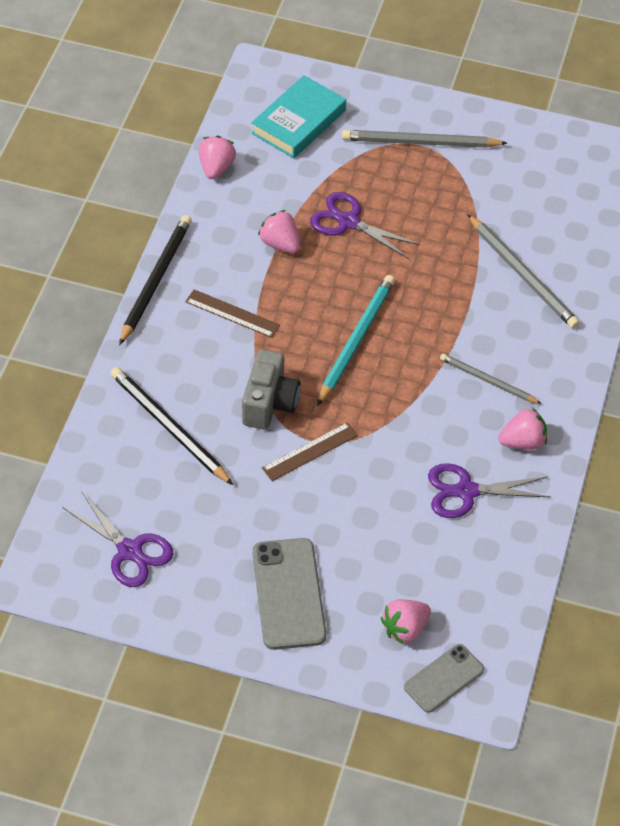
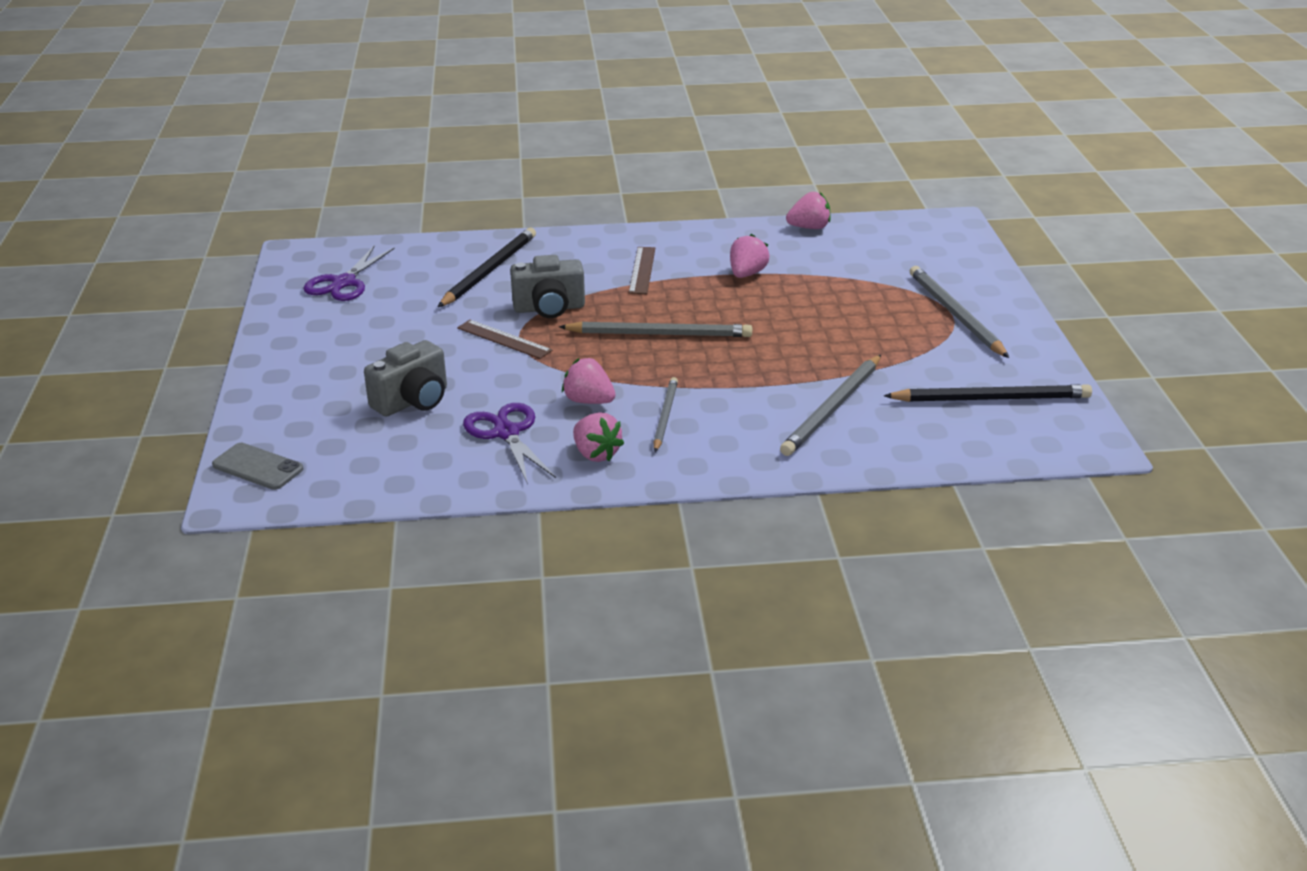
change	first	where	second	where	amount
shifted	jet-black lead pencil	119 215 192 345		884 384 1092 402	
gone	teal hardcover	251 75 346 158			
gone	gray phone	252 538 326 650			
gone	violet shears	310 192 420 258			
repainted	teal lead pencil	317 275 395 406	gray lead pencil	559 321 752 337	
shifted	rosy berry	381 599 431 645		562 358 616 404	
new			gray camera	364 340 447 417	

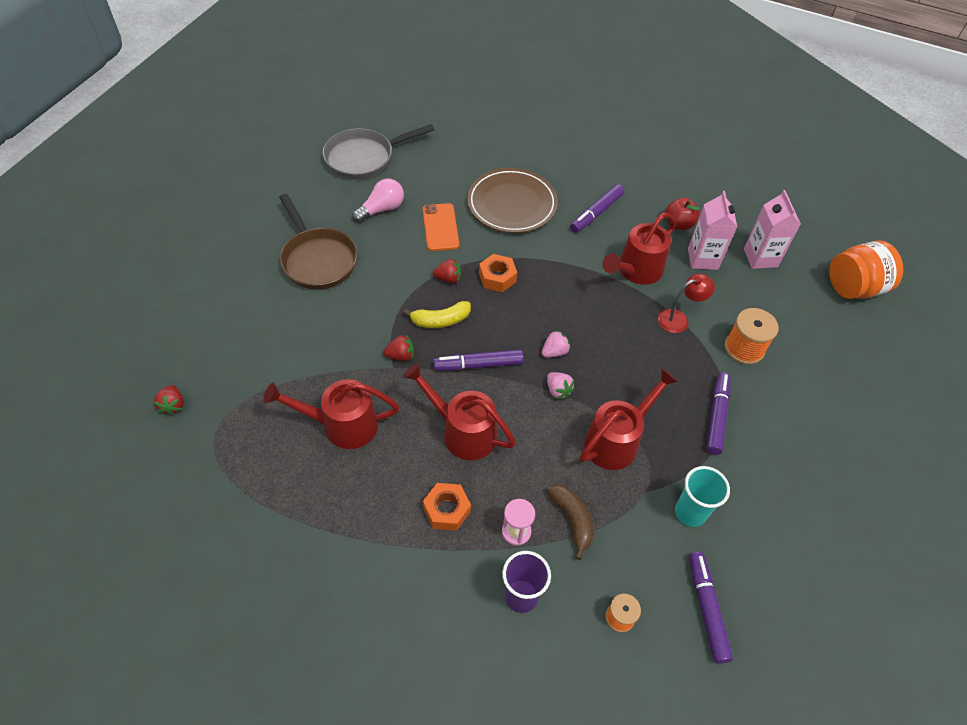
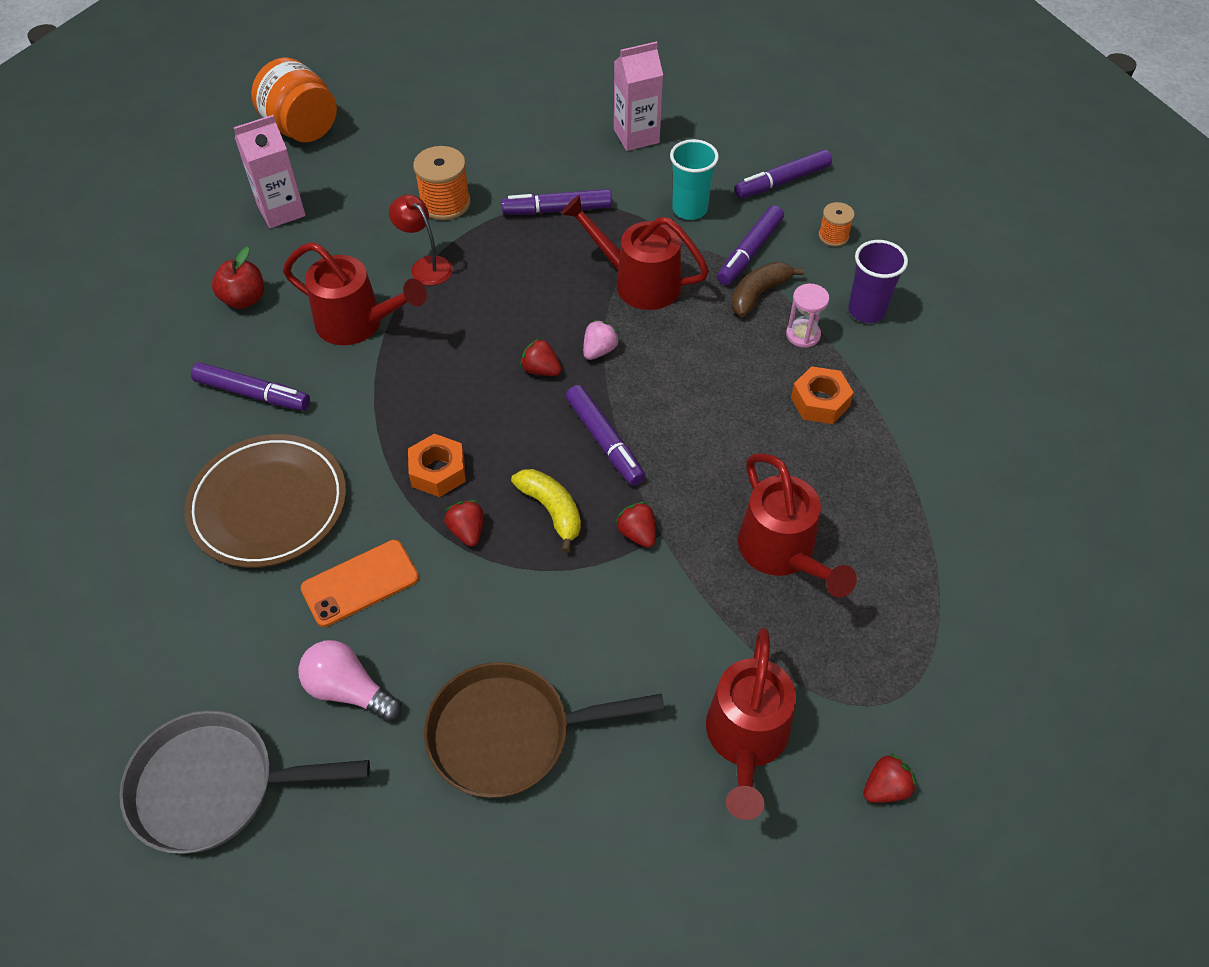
change	first	where	second	where	amount
rotated	dark brown skillet	279 194 358 290		424 662 665 798	135 degrees counterclockwise
rotated	gray skillet	323 124 434 179		119 710 370 854	135 degrees clockwise
shifted	crimson watering pot	403 363 516 460		706 628 796 820	
repainted	rosy berry	542 330 571 358	crimson berry	520 338 562 376	
shifted	rosy milk carton	688 191 737 270		614 42 663 151	
new			violet marker pen	717 205 784 285	

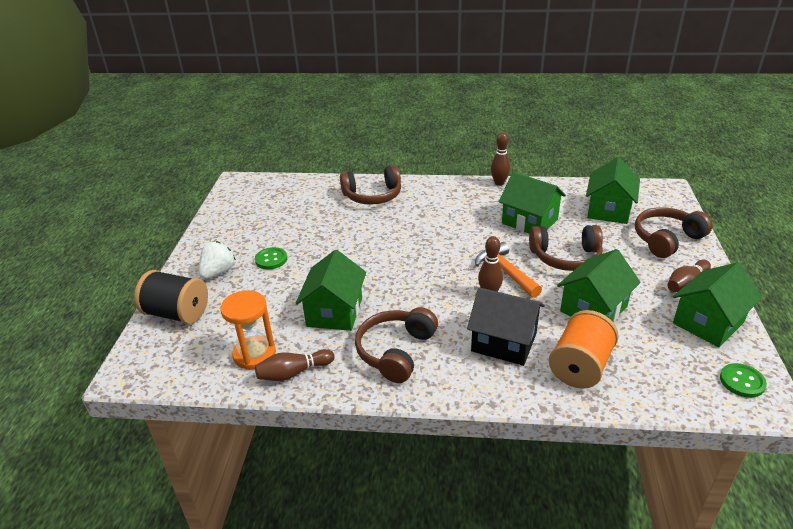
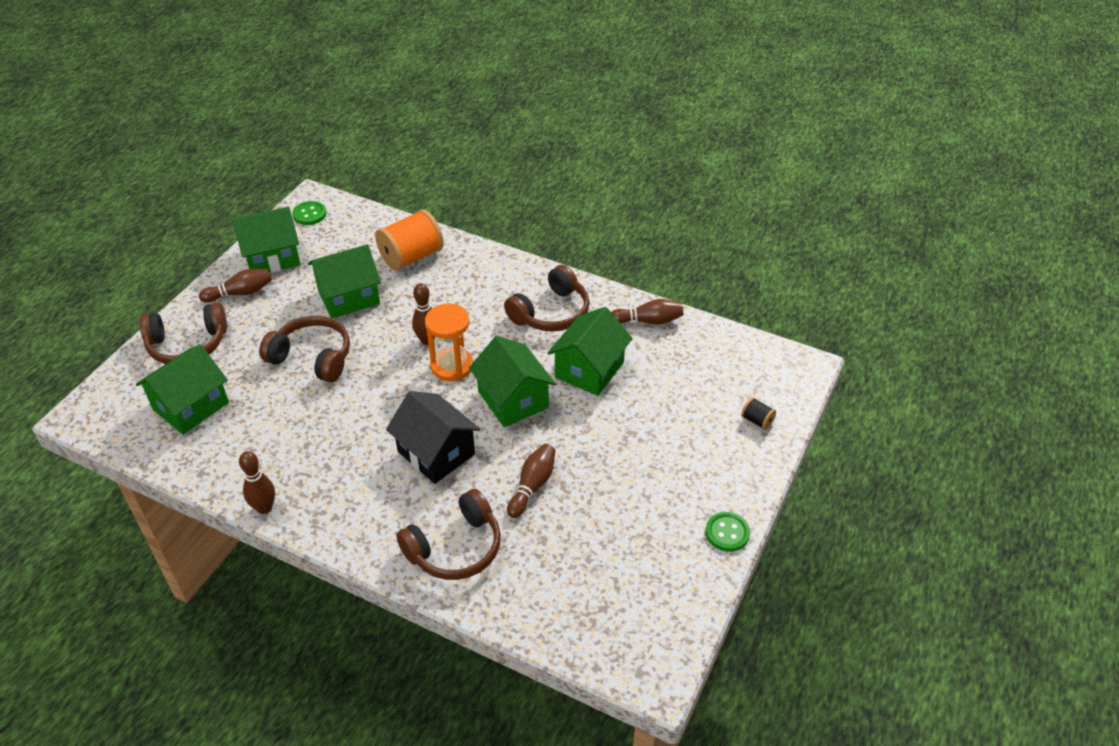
change	first	where	second	where	amount
scaled	jet-black spool	134 270 208 324		741 397 776 430	x0.44
gone	pure white berry	199 241 236 279			
shifted	orange-coloured sand timer	220 290 276 370		425 304 473 381	
shifted	green shirt button	255 247 287 270		705 512 750 552	
rotated	dark brown headset	340 165 401 205		396 489 501 580	135 degrees clockwise
shifted	jet-black house	467 287 545 366		386 391 480 484	
gone	orange-coloured hammer	475 242 542 298			
shifted	green house	499 172 566 233		469 336 556 427	
new			dark brown skittle	507 444 555 518	

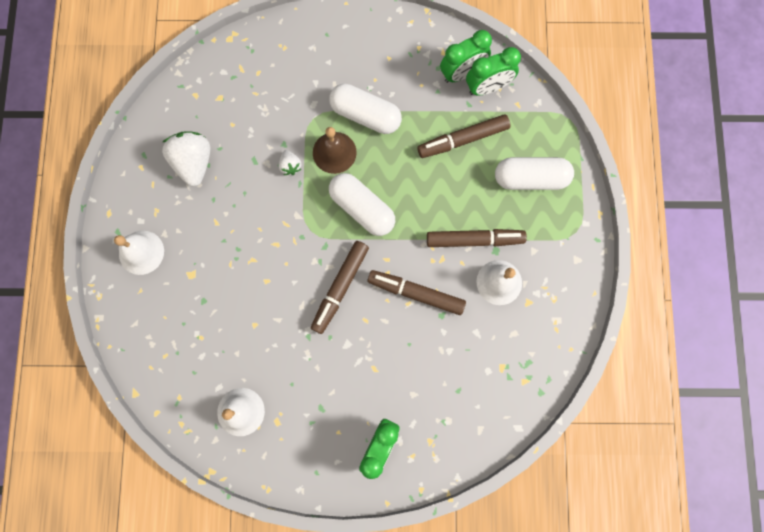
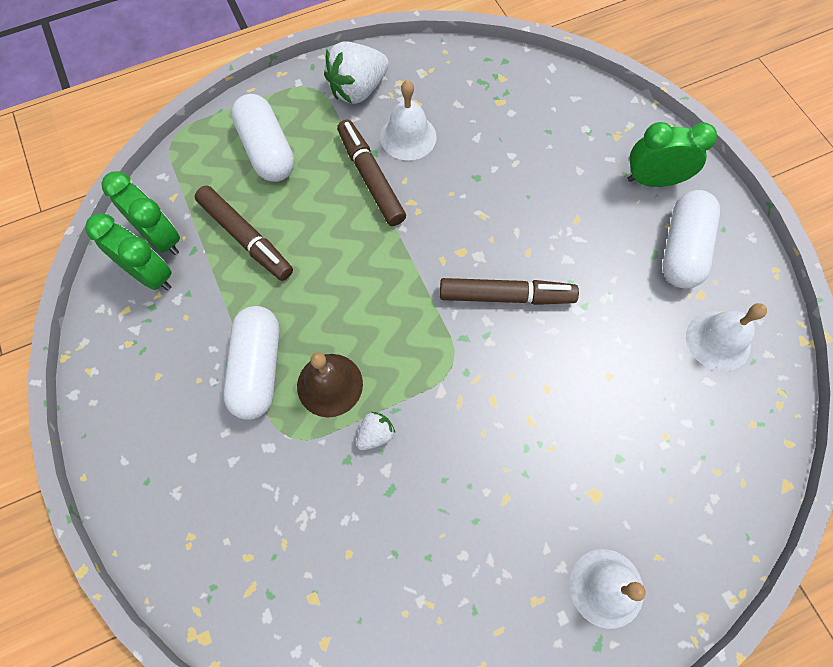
change	first	where	second	where	amount
shifted	pure white berry	162 131 210 187		324 41 389 104	
shifted	pure white pill	329 173 395 236		663 190 720 289	
gone	dark brown marker pen	368 270 466 315			

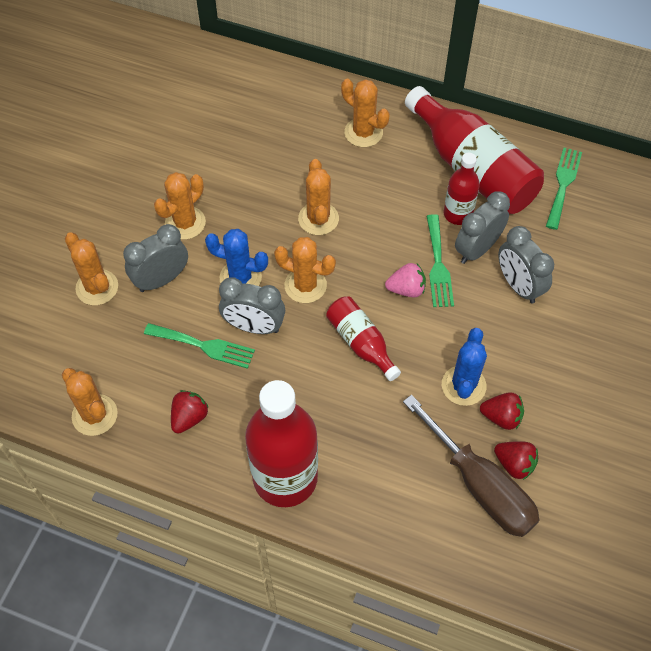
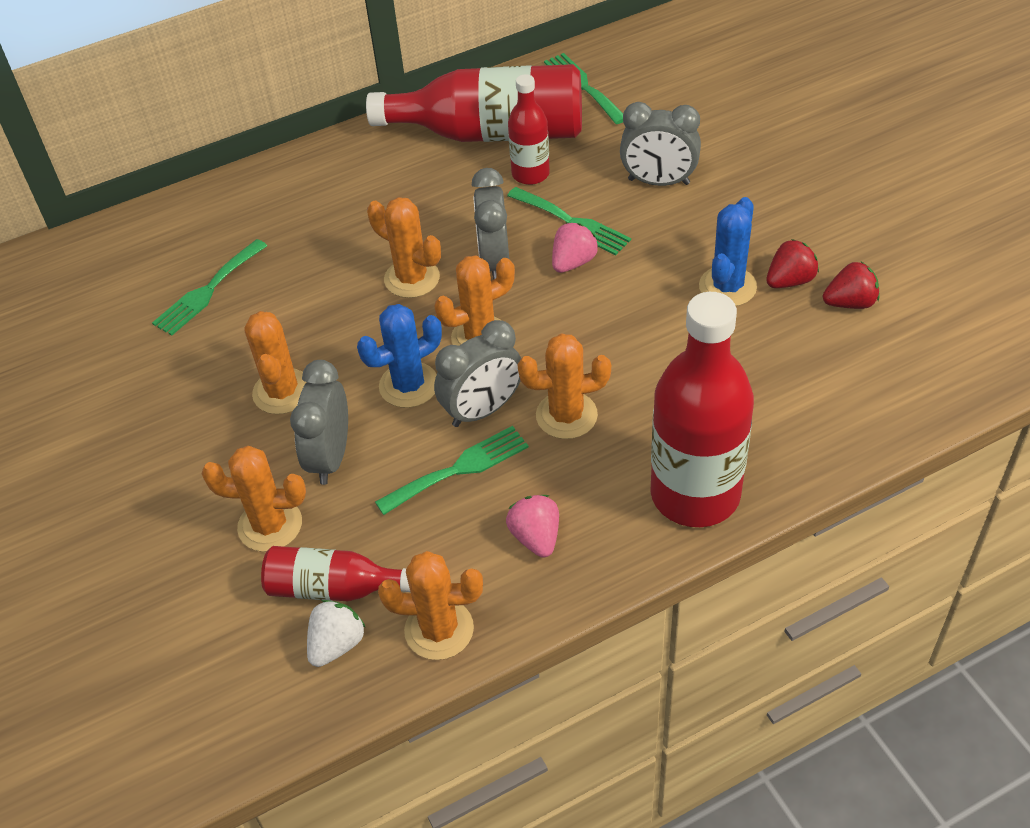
change	first	where	second	where	amount
repainted	crimson berry	171 390 209 434	rosy berry	506 495 559 558	
shifted	crimson drink bottle	326 296 401 381		261 546 410 601	
shifted	orange-coloured prickly plant	341 79 390 147		517 334 611 439	
gone	dark brown hand screwdriver	403 395 539 537			
rotated	cobalt prickly plant	442 328 487 406		699 197 757 306	60 degrees clockwise
shifted	gray alarm clock	455 191 510 264		472 168 509 280	
new			green dinner fork	152 239 267 336	
new			pure white berry	307 600 366 667	

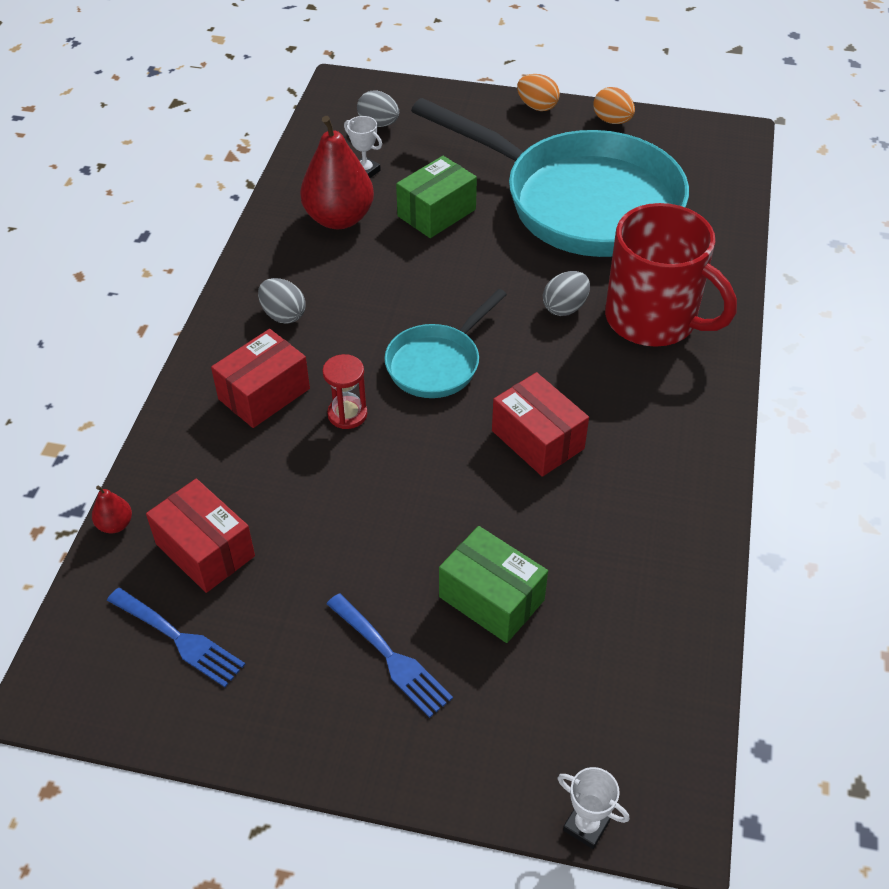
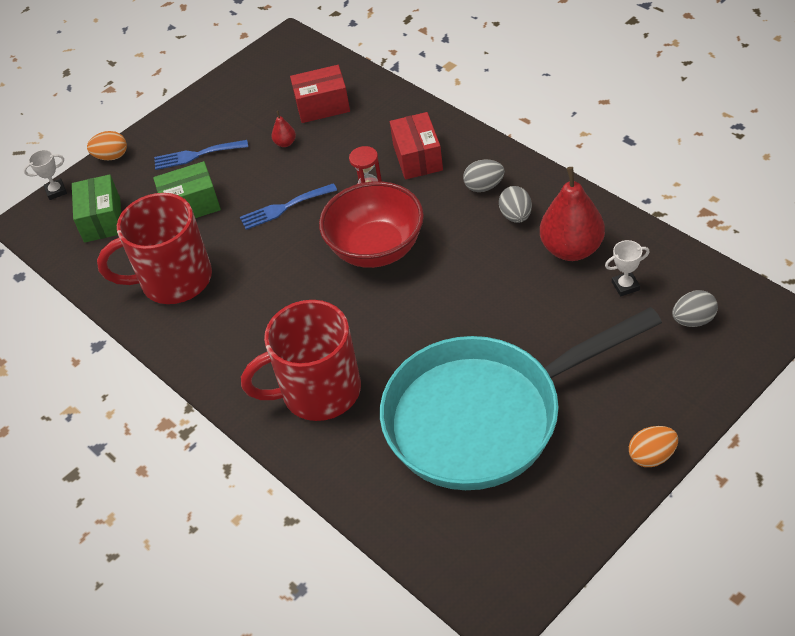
change	first	where	second	where	amount
shifted	crimson pear fruit	92 486 132 533		271 111 296 147	
shifted	cobalt dinner fork	107 588 245 687		240 183 337 230	
swapped	teal skillet	385 289 507 398	crimson serving bowl	319 181 424 268	
shifted	green box	396 156 477 238		72 174 121 243	
gone	crimson box	492 372 589 477			
shifted	gray egg shape	543 271 590 316		499 186 532 223	
shifted	orange-coloured egg shape	593 87 635 124		87 131 127 160	
new			crimson tea mug	97 193 212 304	

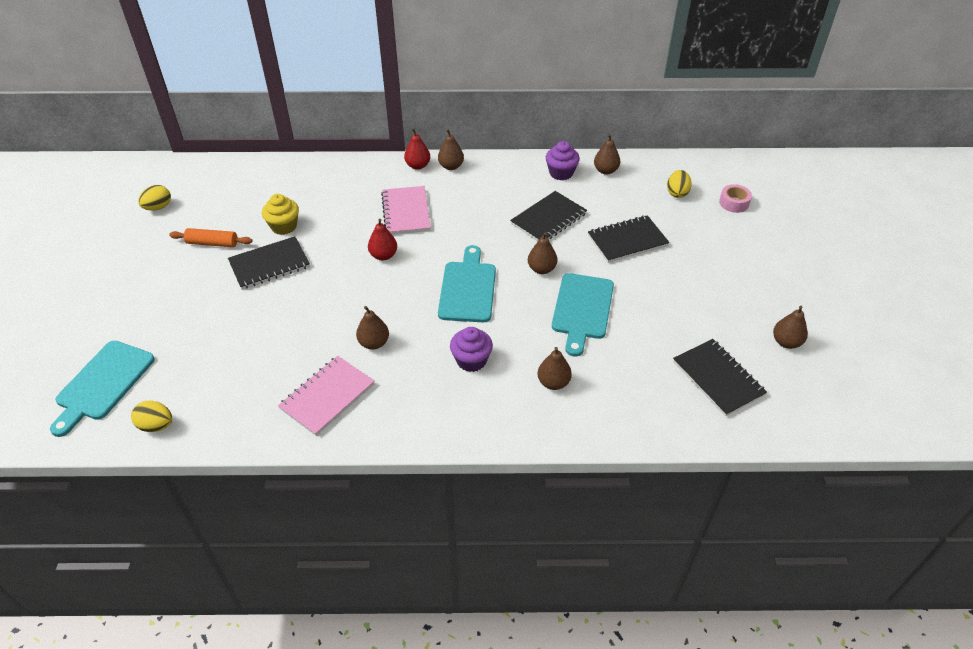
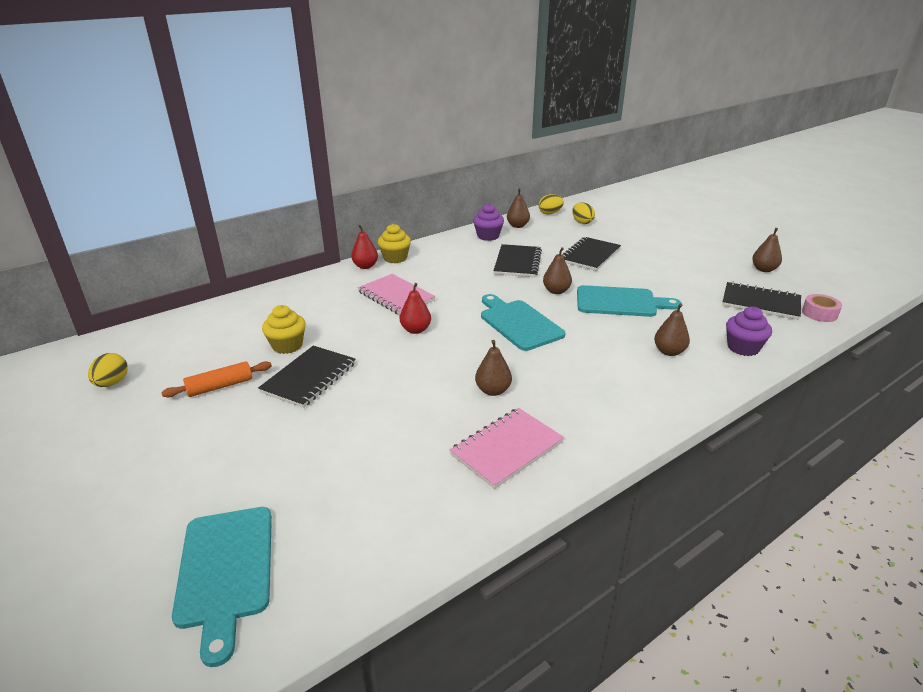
change	first	where	second	where	amount
shifted	golden egg shape	131 401 172 432		539 194 564 215	
rotated	rosy notepad	278 356 375 436		450 408 564 489	45 degrees clockwise
swapped	dark brown pear fruit	438 129 464 170	golden fairy cake	378 224 411 263	
shifted	violet fairy cake	450 327 493 372		726 307 772 356	
rotated	teal bread board	552 273 614 356		577 285 681 317	60 degrees counterclockwise
shifted	rosy tape	719 184 752 213		802 294 842 322	

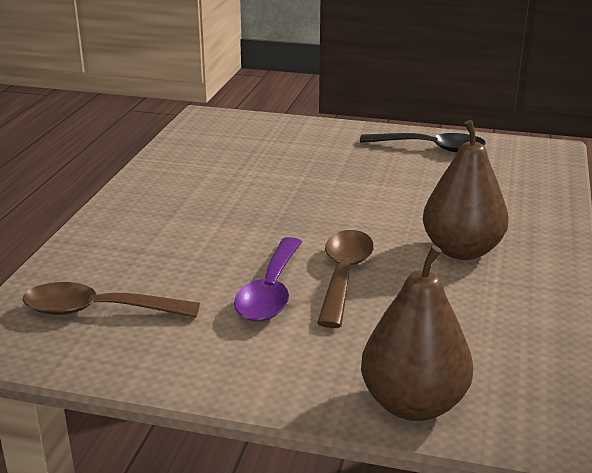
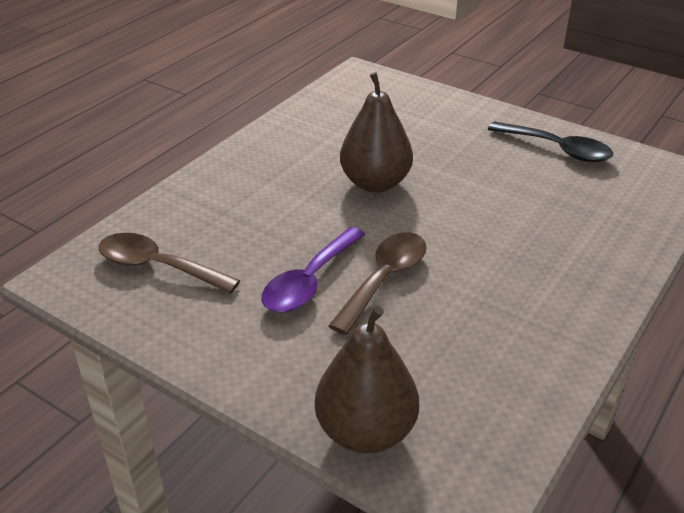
change	first	where	second	where	amount
shifted	dark brown pear fruit	423 120 509 260		340 72 413 193	

